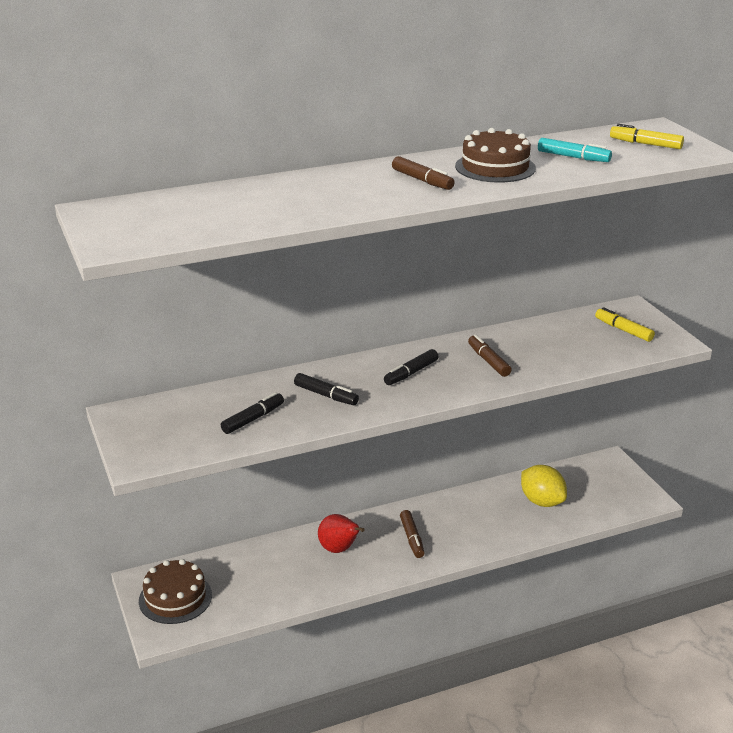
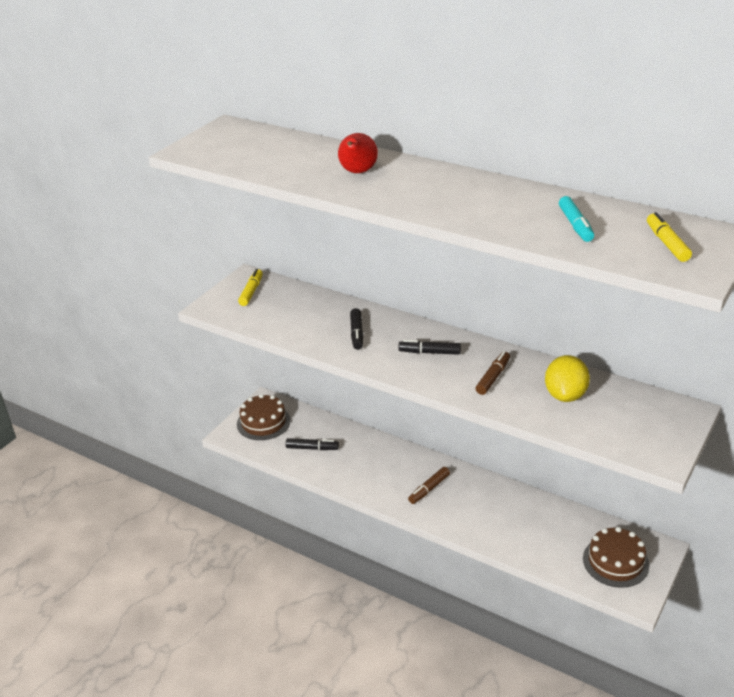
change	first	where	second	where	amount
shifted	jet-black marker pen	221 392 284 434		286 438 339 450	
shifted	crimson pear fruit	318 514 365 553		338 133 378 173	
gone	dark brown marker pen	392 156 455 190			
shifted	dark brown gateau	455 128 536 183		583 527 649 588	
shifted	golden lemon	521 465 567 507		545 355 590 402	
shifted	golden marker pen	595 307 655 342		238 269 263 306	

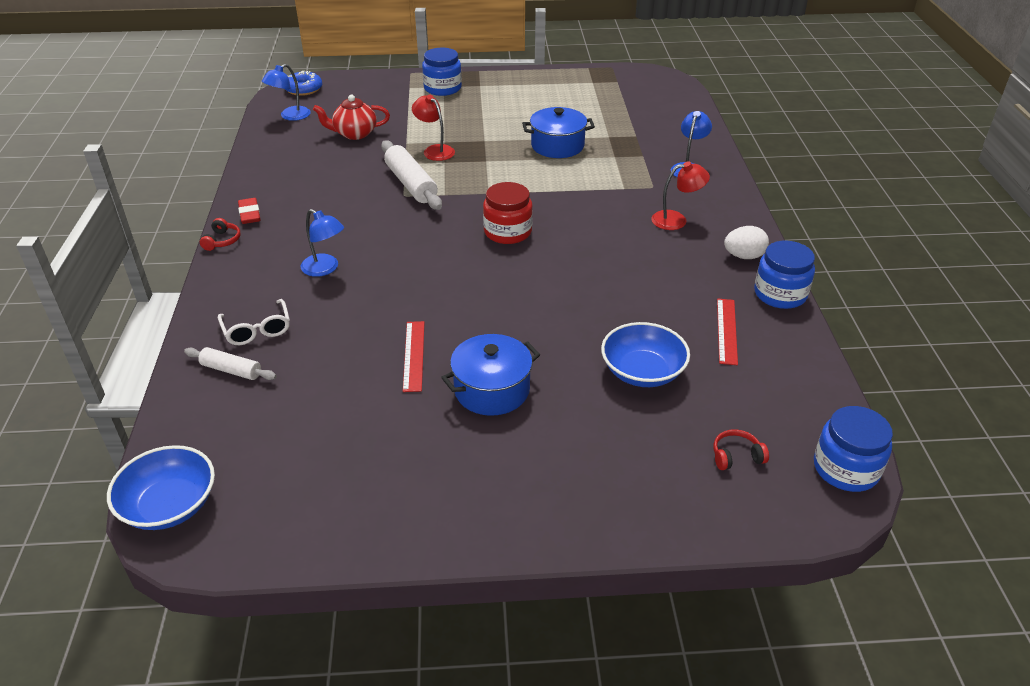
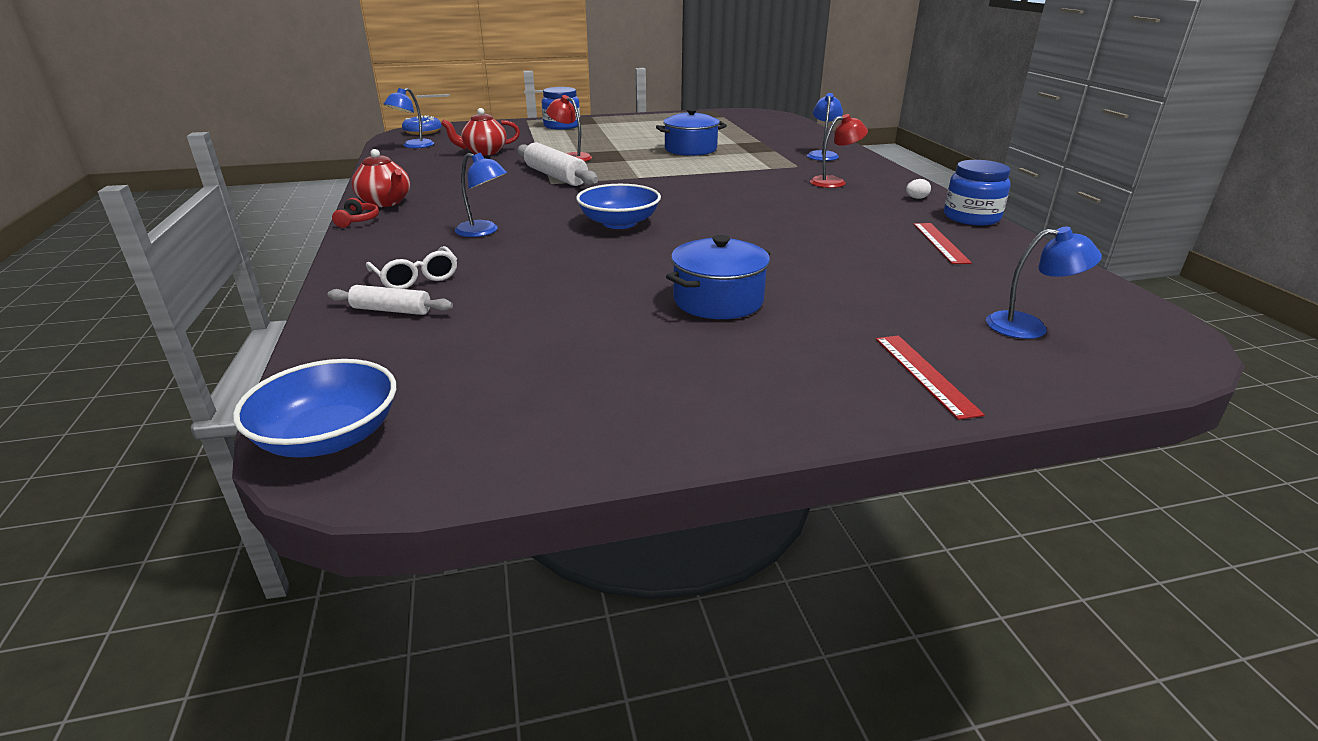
change	first	where	second	where	amount
swapped	crimson pencil eraser	238 198 261 224	crimson teapot	351 149 410 207	
shifted	crimson ruler	403 321 424 392		876 335 985 420	
gone	crimson jar	483 182 533 244			
shifted	cobalt serving bowl	601 322 690 387		576 184 661 229	
swapped	crimson headset	713 429 769 470	cobalt reading lamp	986 227 1102 339	
scaled	pure white egg shape	724 226 769 259		906 179 931 199	x0.57
gone	cobalt jar	814 406 893 492			

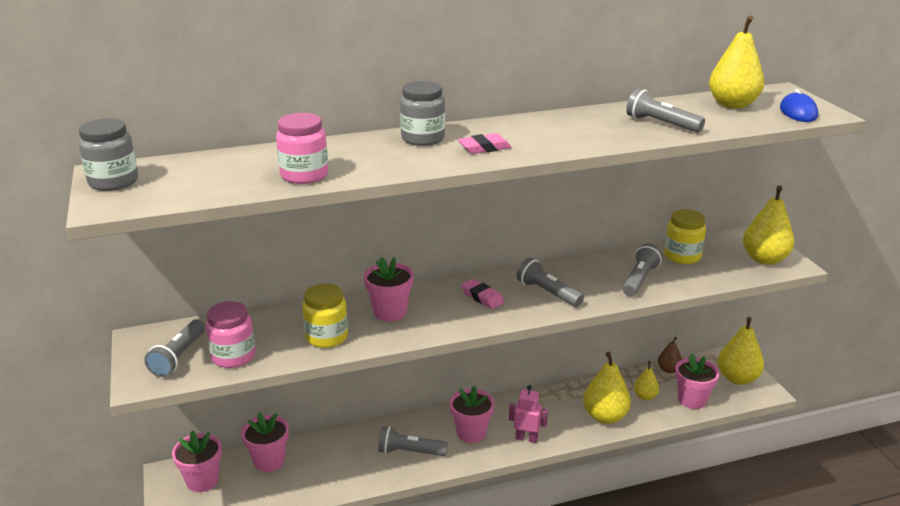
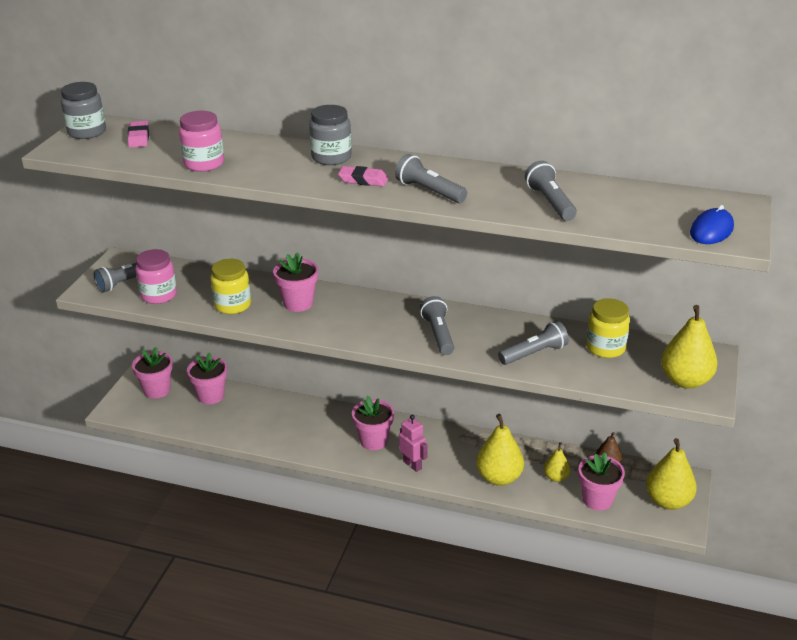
change	first	where	second	where	amount
shifted	gray pocket torch	378 426 448 456		395 154 467 203	
shifted	rosy pencil eraser	461 279 505 309		128 121 149 148	
gone	golden pear fruit	709 16 764 108			

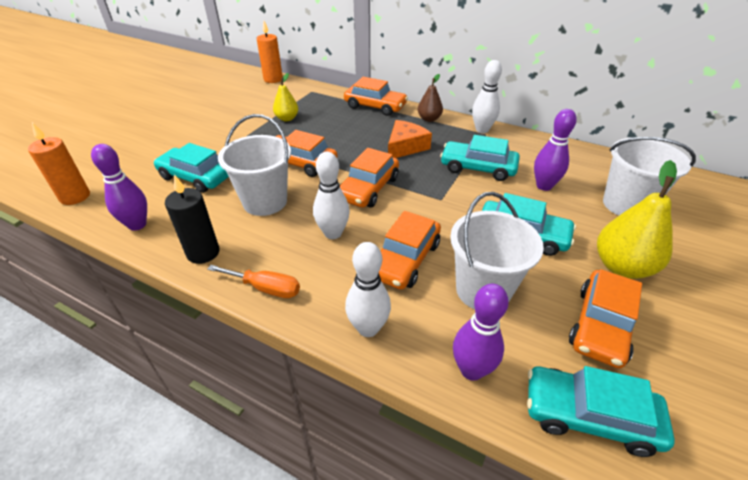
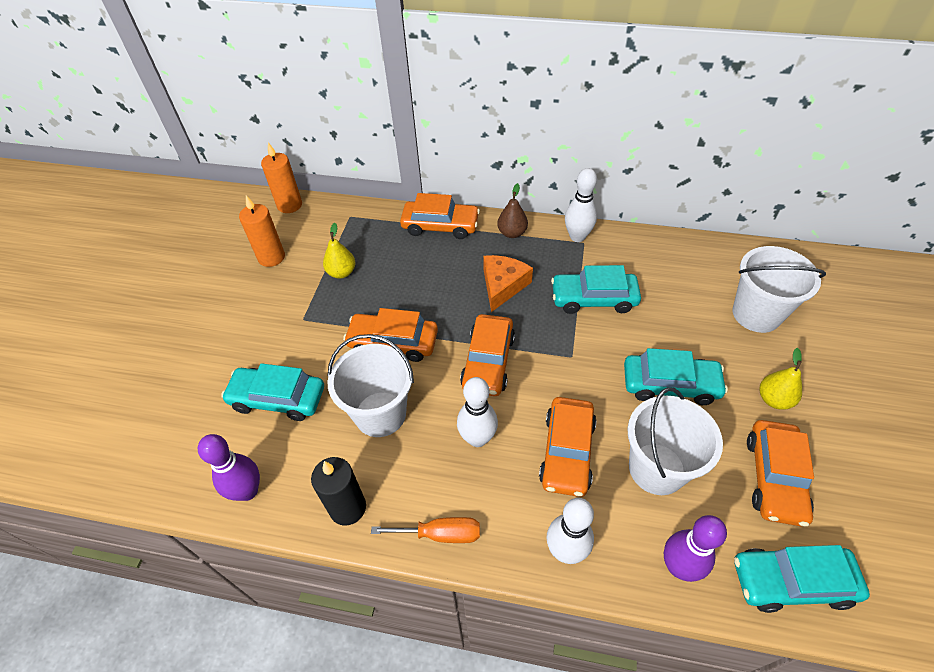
change	first	where	second	where	amount
shifted	orange-coloured pillar candle	28 123 90 205		239 195 285 267	
gone	violet skittle	534 109 576 191			
scaled	golden pear fruit	597 160 677 279		760 348 802 410	x0.59

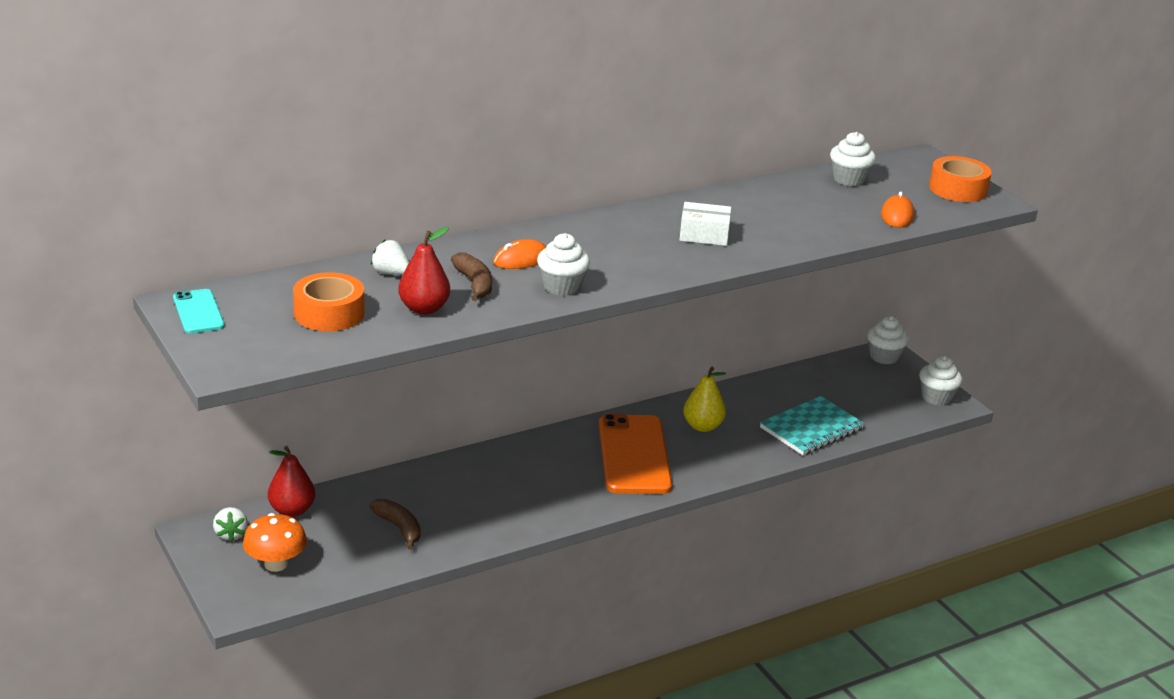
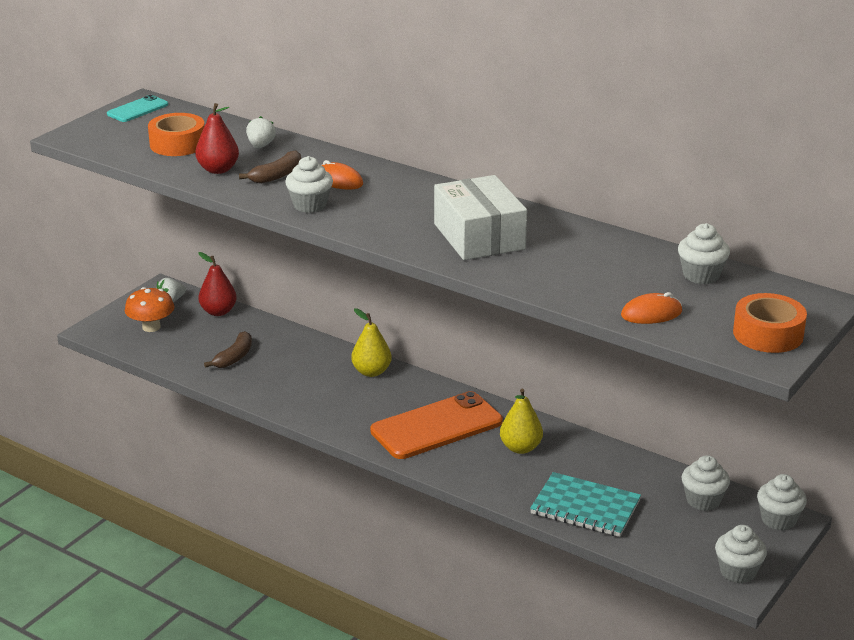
change	first	where	second	where	amount
scaled	pure white box	680 202 732 246		434 175 527 260	x1.75
new			golden pear fruit	351 308 392 377	
new			pure white fairy cake	682 455 730 511	

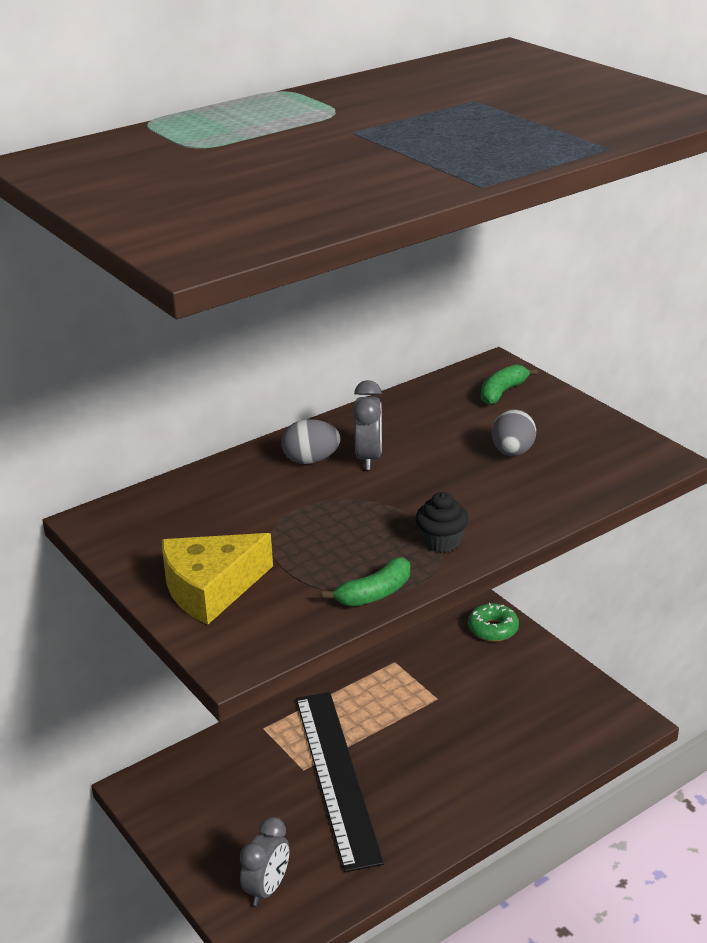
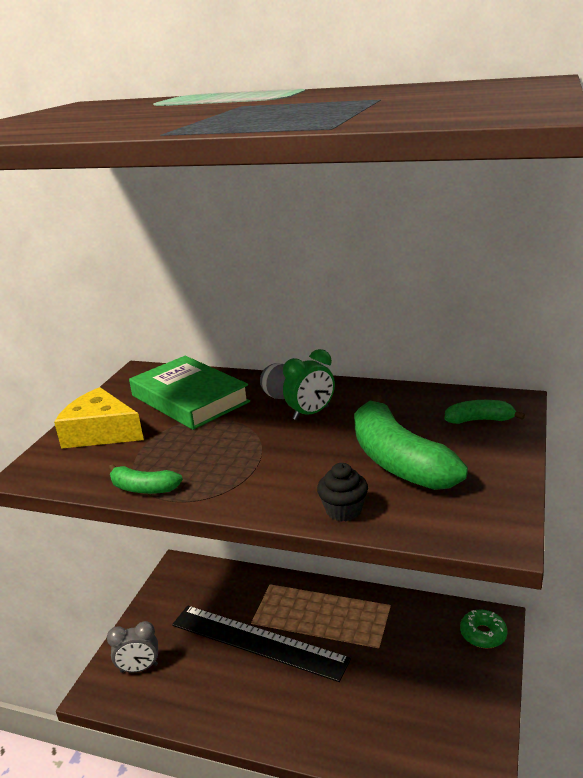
change	first	where	second	where	amount
rotated	jet-black ruler	296 692 384 872		172 605 351 682	75 degrees clockwise
repainted	gray alarm clock	353 380 382 470	green alarm clock	283 349 335 420	
shifted	jet-black fairy cake	415 492 469 553		317 463 368 522	
swapped	gray egg shape	492 409 536 456	green toy banana	354 395 468 490	
new			green hardcover	129 356 250 430	

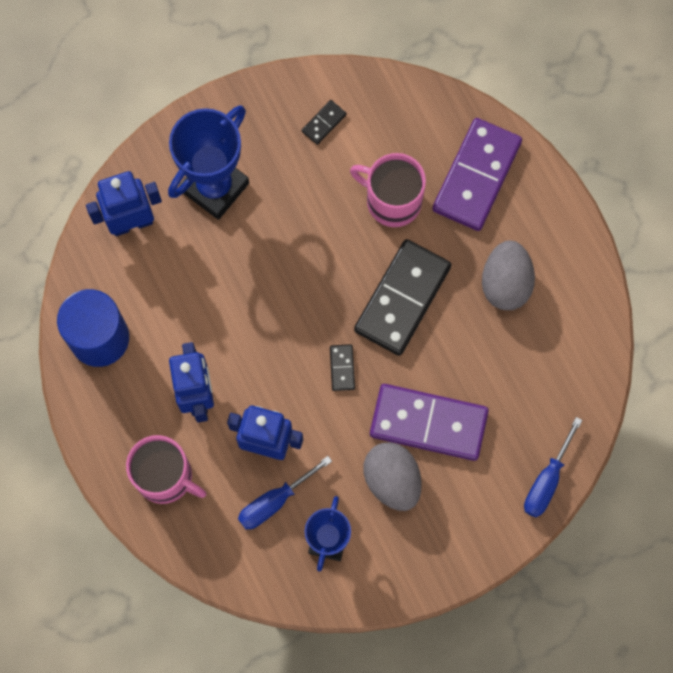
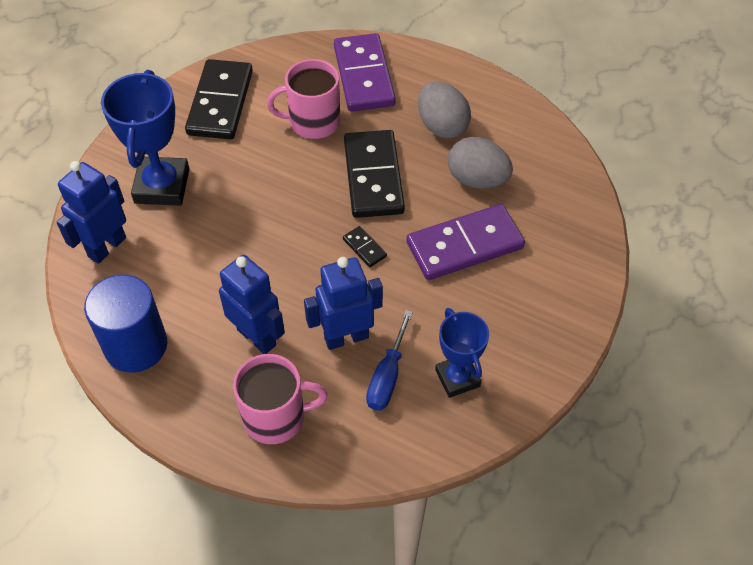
change	first	where	second	where	amount
scaled	jet-black domino tile	302 100 347 145		185 59 253 139	x2.38
shifted	gray egg shape	363 442 422 511		448 137 513 189	
gone	cobalt hand screwdriver	524 417 582 518			

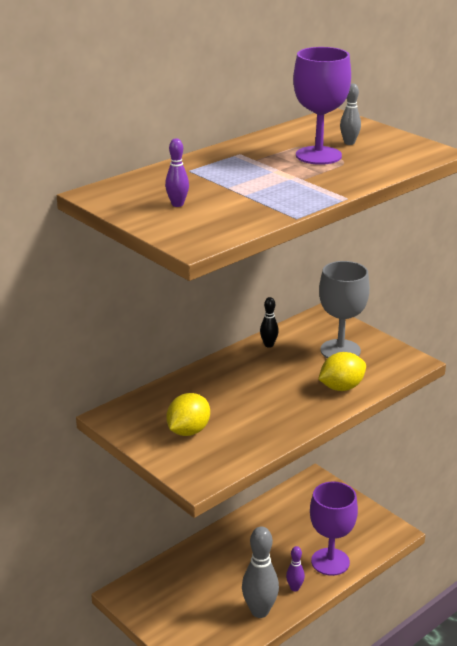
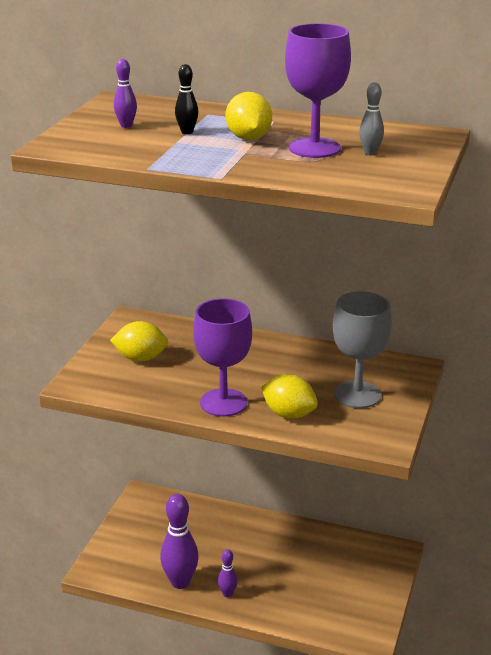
change	first	where	second	where	amount
repainted	gray skittle	242 527 279 618	violet skittle	160 494 199 589	
shifted	jet-black skittle	260 297 279 348		175 64 199 134	
shifted	violet goblet	310 481 358 576		193 298 252 417	
new			golden lemon	226 92 272 140	

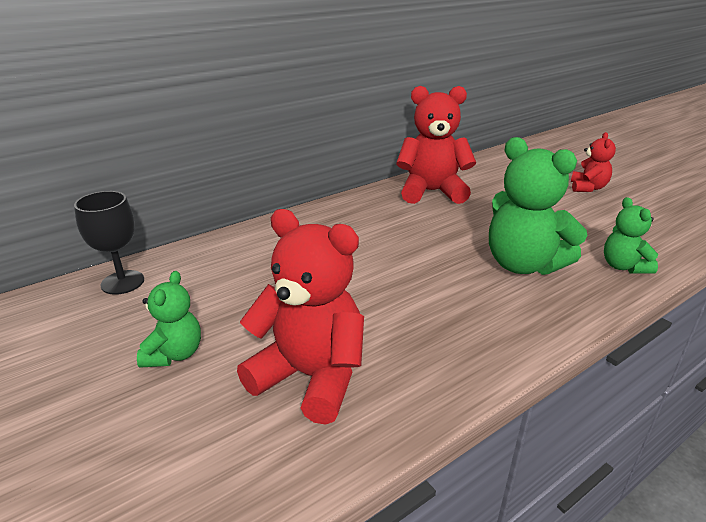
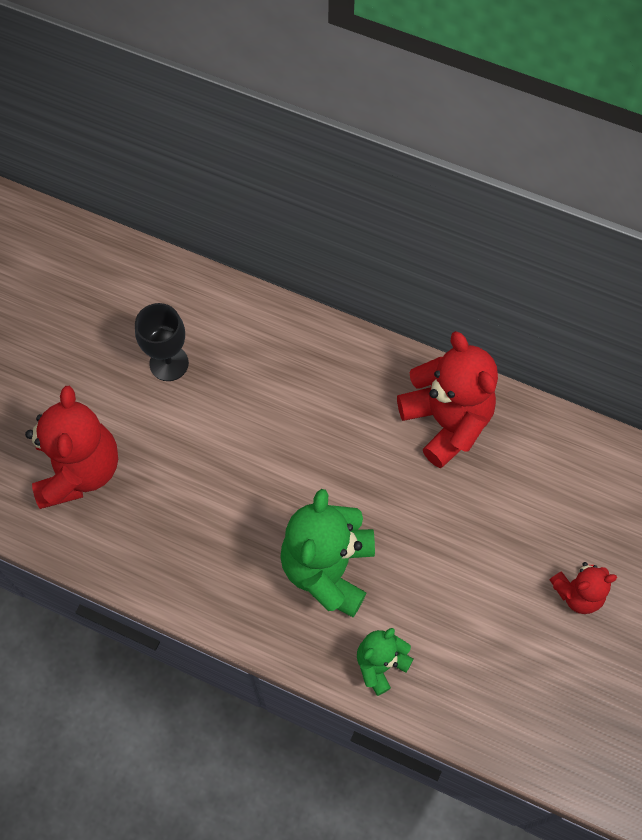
change	first	where	second	where	amount
shifted	jet-black goblet	74 191 144 295		135 303 189 381	
gone	green teddy	137 271 201 368			

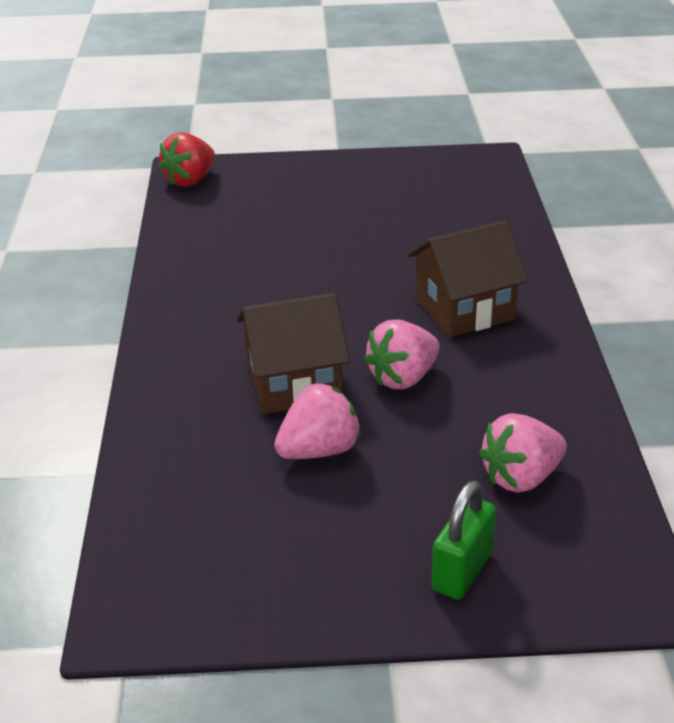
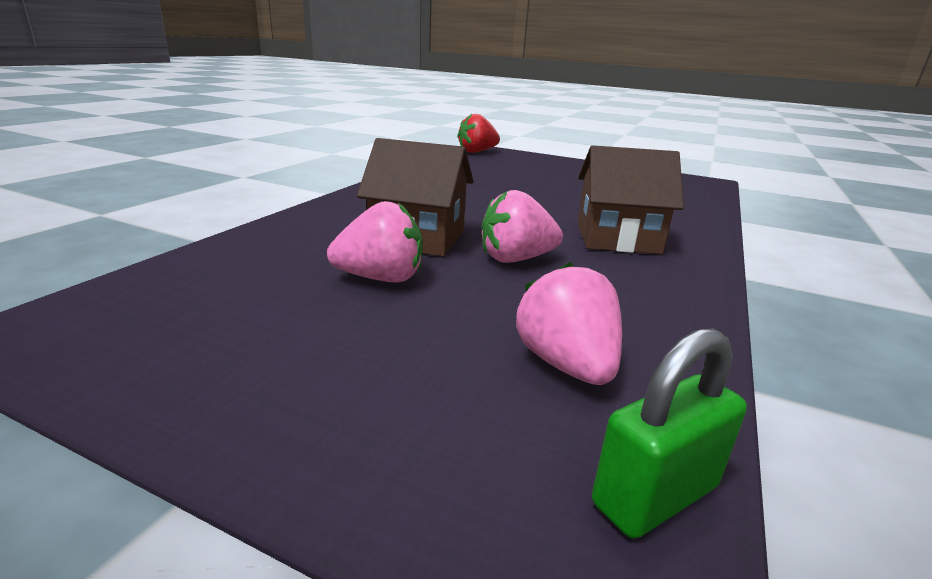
change	first	where	second	where	amount
shifted	green lock	431 480 496 600		592 328 747 539	
rotated	rosy berry	479 413 567 493		516 262 622 385	75 degrees clockwise

